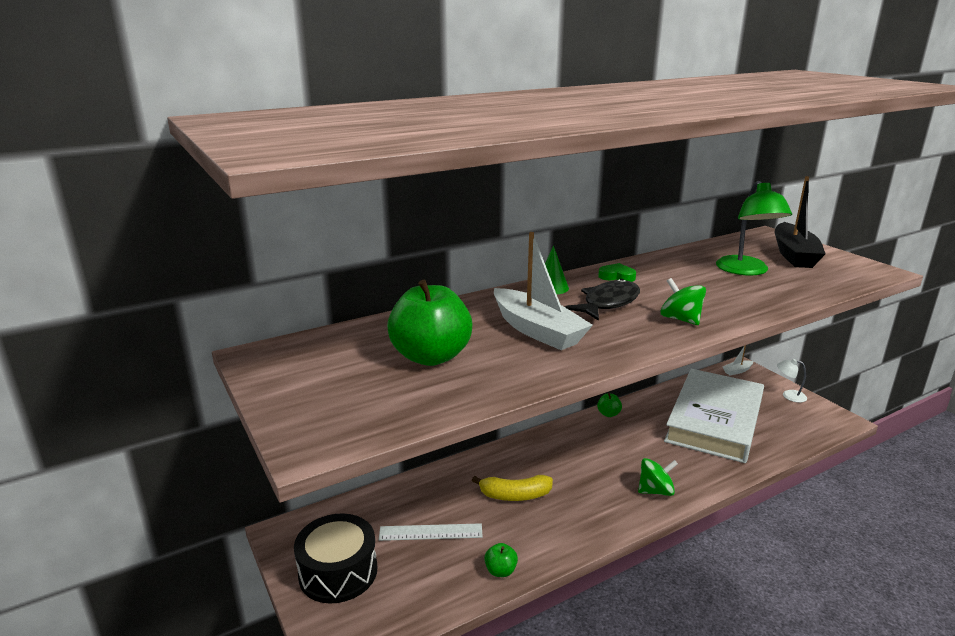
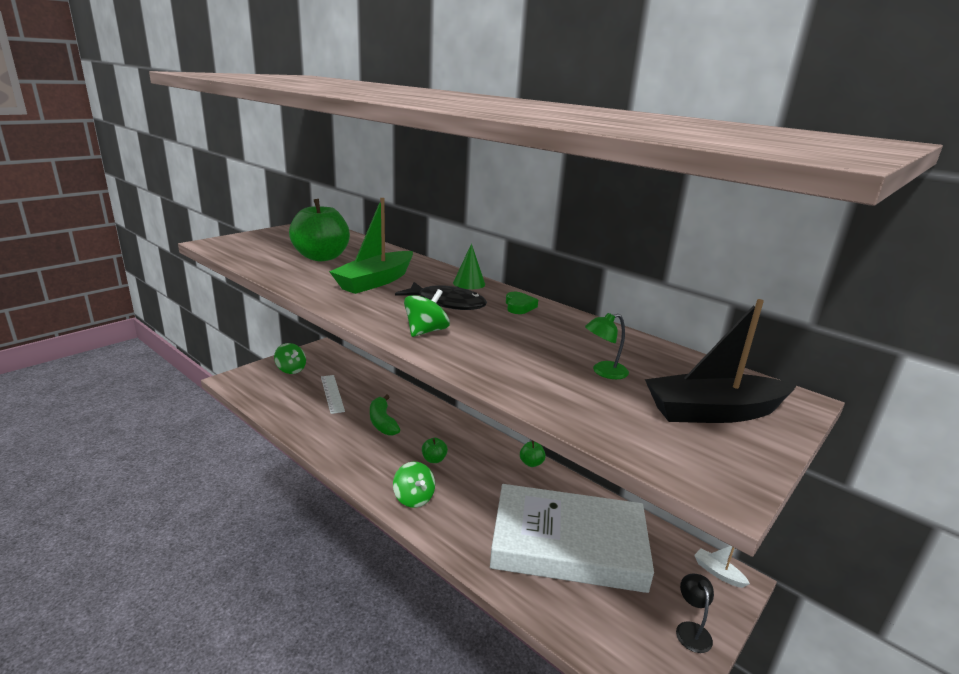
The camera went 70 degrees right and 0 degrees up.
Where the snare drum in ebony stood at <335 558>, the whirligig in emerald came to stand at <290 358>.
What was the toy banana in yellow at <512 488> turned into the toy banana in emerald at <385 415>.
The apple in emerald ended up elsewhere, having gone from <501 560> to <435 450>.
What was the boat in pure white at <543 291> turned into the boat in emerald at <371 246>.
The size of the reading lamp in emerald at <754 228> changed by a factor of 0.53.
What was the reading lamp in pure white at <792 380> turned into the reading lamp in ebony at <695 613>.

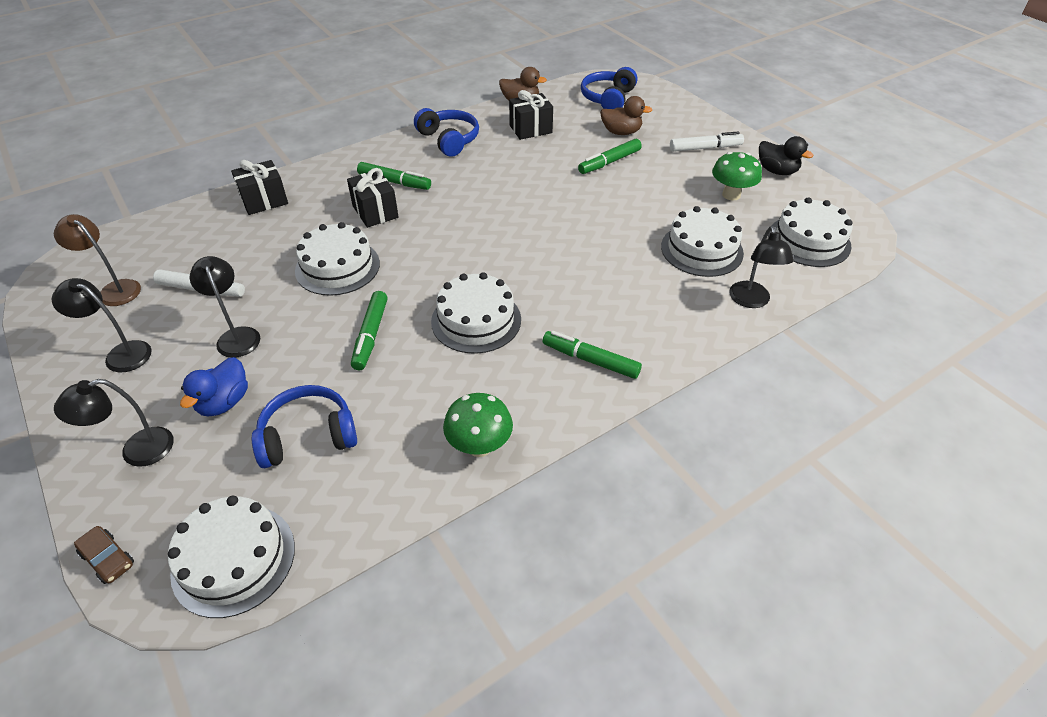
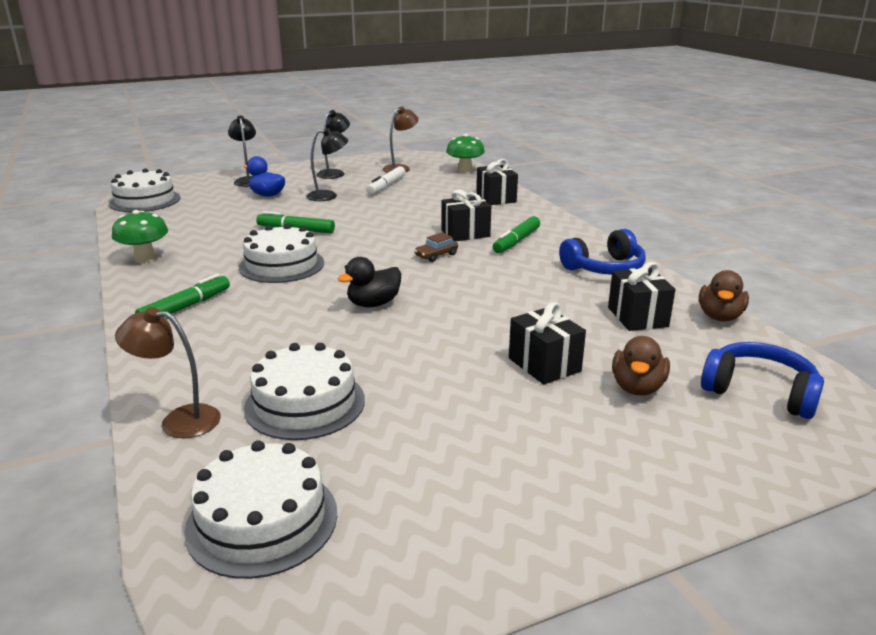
The camera went 100 degrees right and 20 degrees down.
The car in dark brown ended up elsewhere, having gone from <104 555> to <436 247>.
The second view lost the over-ear headphones in cobalt at <304 426>.
The second view lost the layer cake in pure white at <337 259>.
Where the marker pen in emerald stood at <610 156>, the present in ebony came to stand at <547 343>.
The second view lost the marker pen in pure white at <707 142>.
The fungus in emerald ended up elsewhere, having gone from <737 176> to <465 153>.
What was the reading lamp in ebony at <761 267> turned into the reading lamp in dark brown at <168 372>.
The duck in ebony ended up elsewhere, having gone from <786 155> to <369 282>.

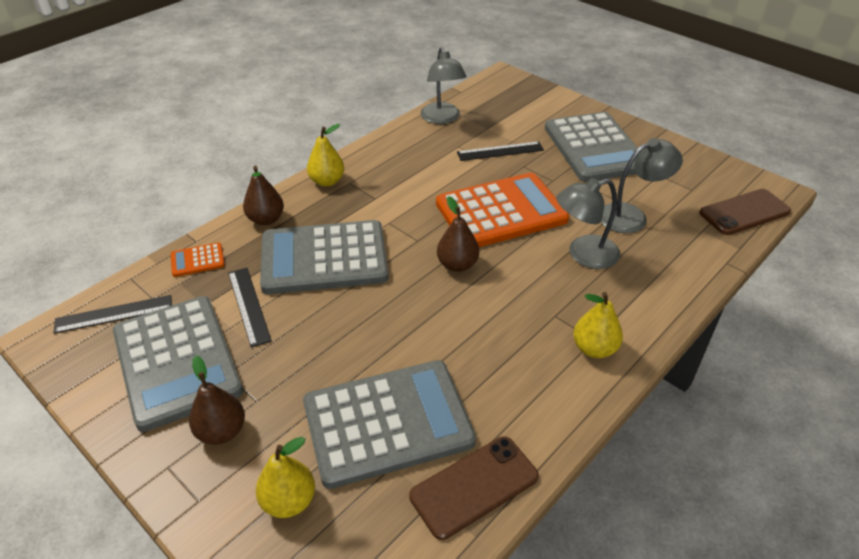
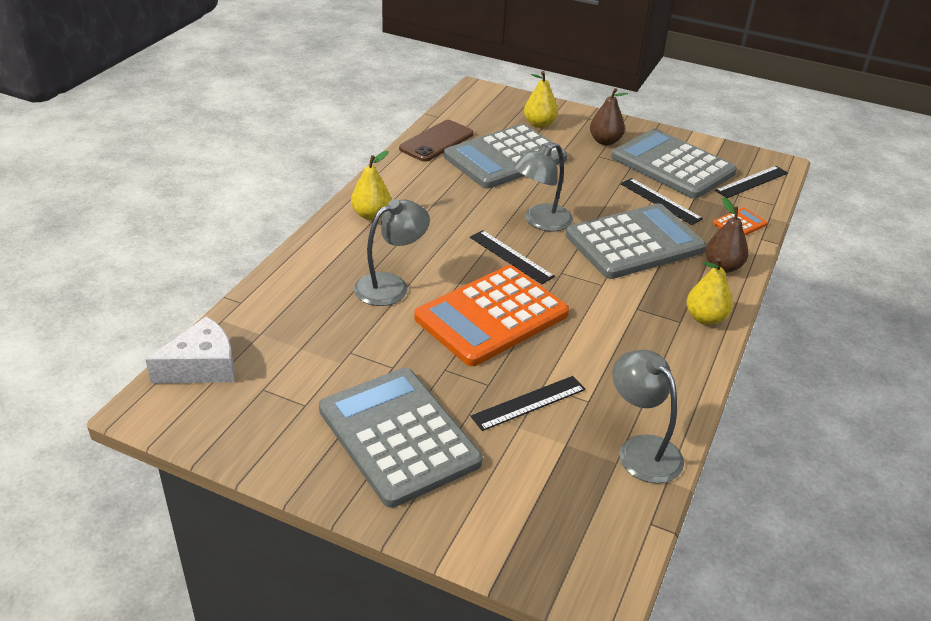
The camera went 160 degrees right and 5 degrees down.
Where the pear in dark brown stood at <458 234>, the straightedge in ebony came to stand at <512 257>.
The reading lamp in ash-grey ended up elsewhere, having gone from <642 185> to <543 187>.
Where the phone in dark brown stood at <745 212>, the cheese wedge in pure white came to stand at <190 350>.

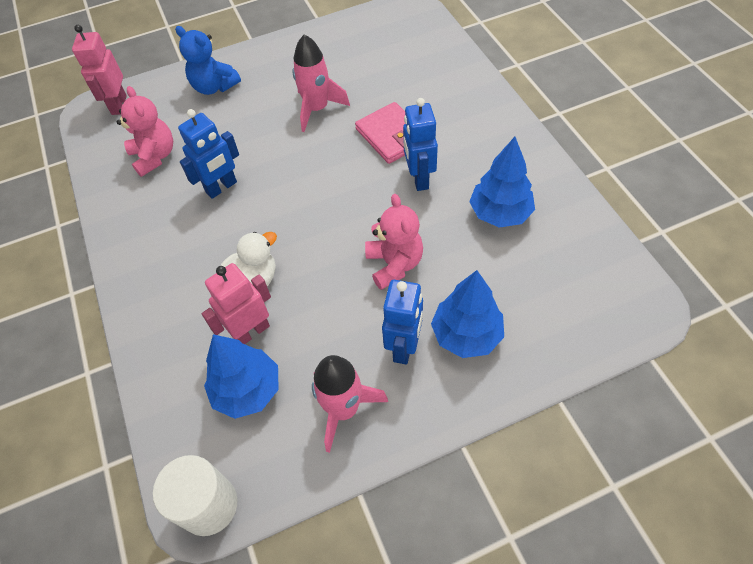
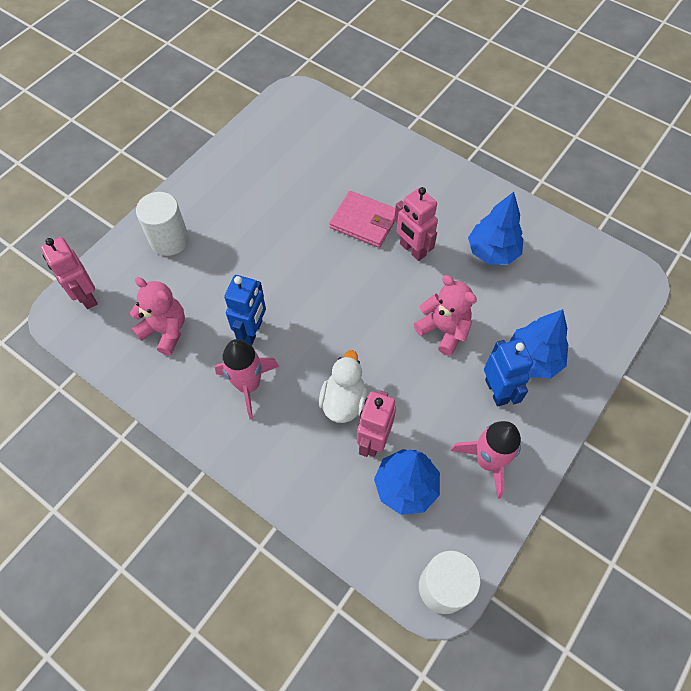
The camera went 35 degrees left and 5 degrees up.
Where the stuffed bear in cobalt stood at <208 60>, the cylinder shape in pure white came to stand at <162 224>.
The toy rocket in rose-pink ended up elsewhere, having gone from <321 83> to <247 379>.
What was the robot figure in cobalt at <420 144> turned into the robot figure in rose-pink at <416 224>.

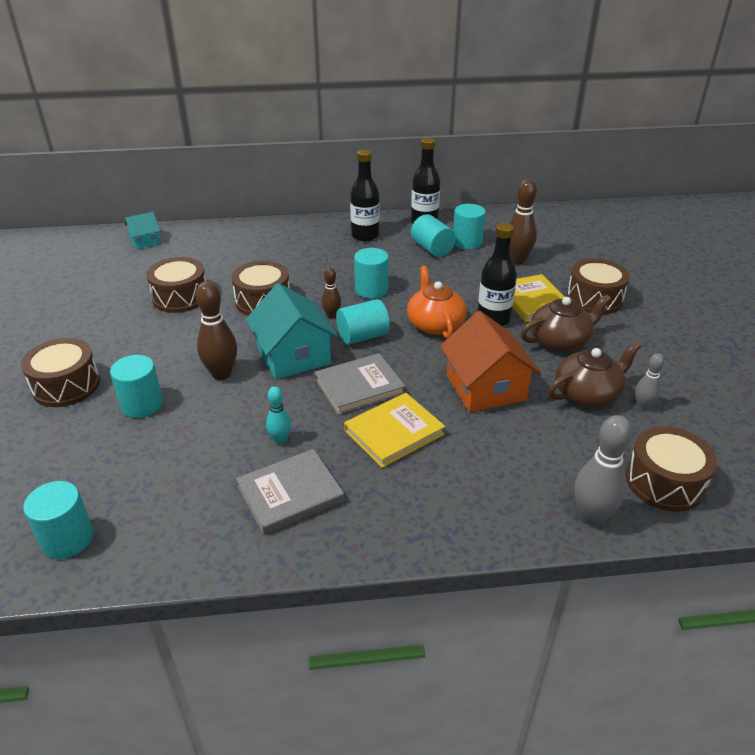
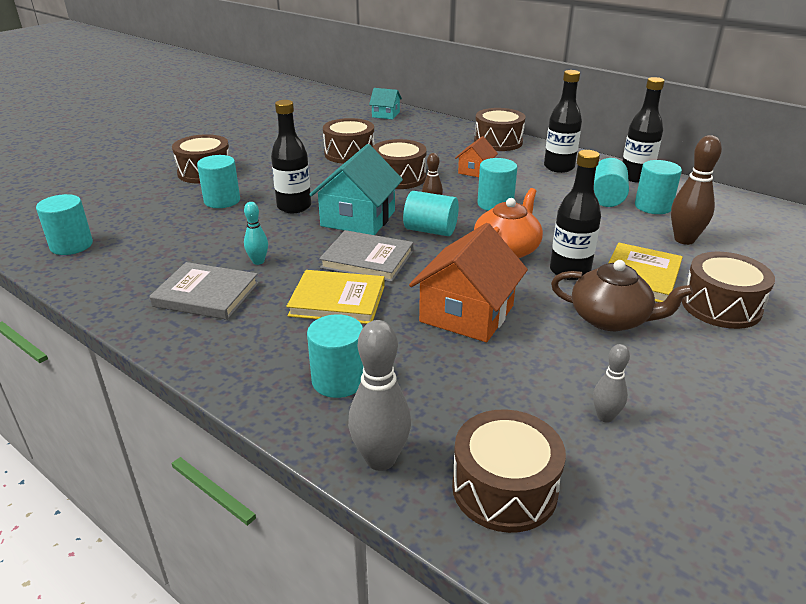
The camera went 45 degrees right and 5 degrees down.
Where the tenpin in dark brown stood at <216 330>, the drink bottle in ebony came to stand at <291 156>.
The second view lost the teapot in dark brown at <594 374>.
The second view gained the cylinder shape in turquoise at <335 356>.
The second view gained the cottage in bright orange at <476 156>.
The second view gained the snare drum in dark brown at <500 129>.

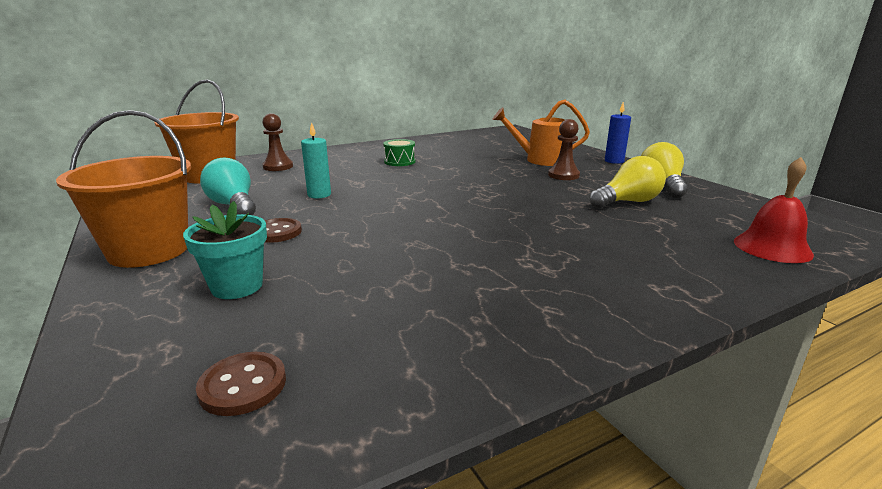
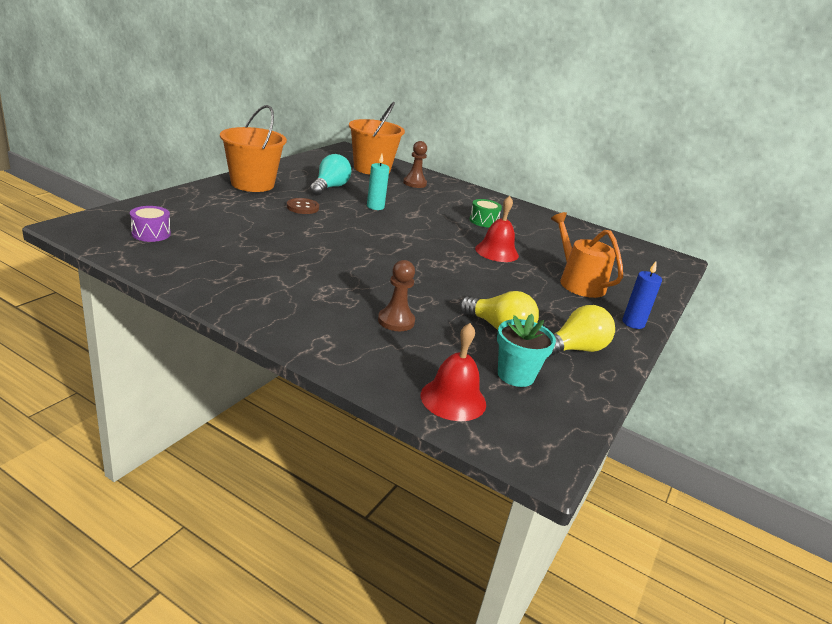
The camera went 55 degrees right and 5 degrees up.
The flower pot in turquoise ended up elsewhere, having gone from <225 250> to <526 350>.
Where the shirt button in dark brown stood at <241 384>, the snare drum in violet came to stand at <150 224>.
The pawn in dark brown ended up elsewhere, having gone from <564 149> to <396 295>.
The second view gained the bell in red at <497 229>.

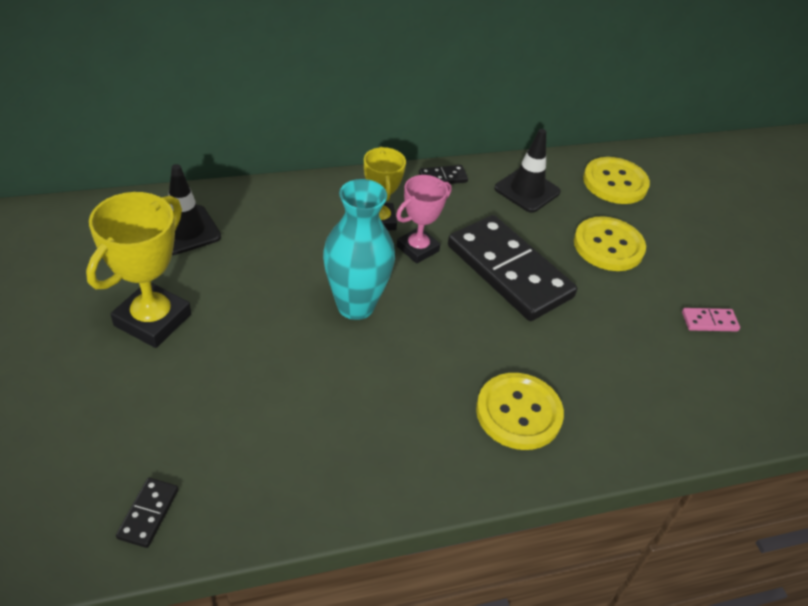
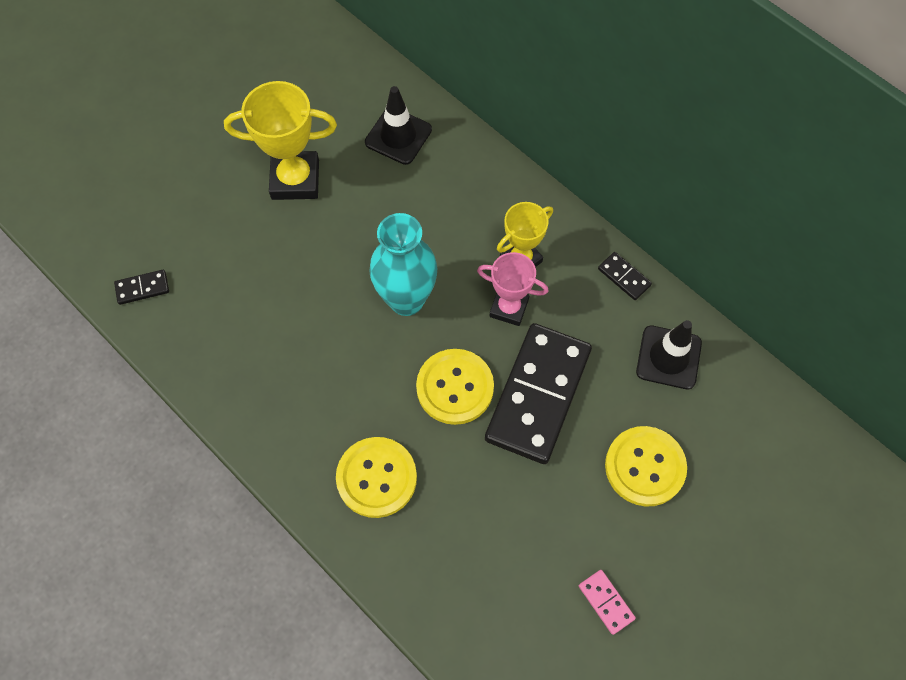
The camera went 65 degrees right and 20 degrees up.
The shirt button in yellow ended up elsewhere, having gone from <616 180> to <455 387>.

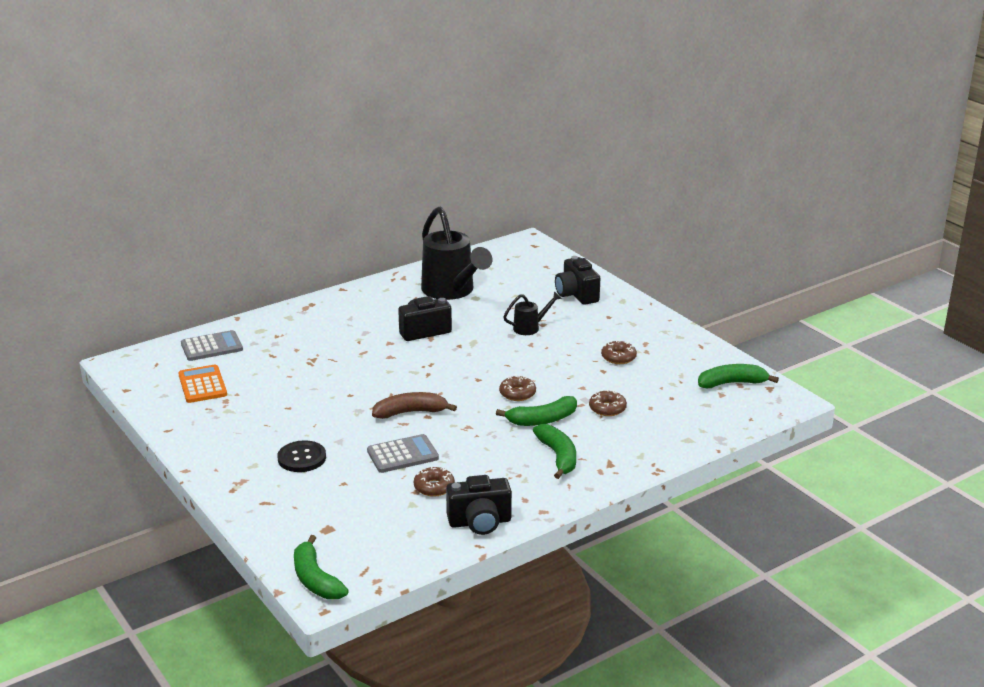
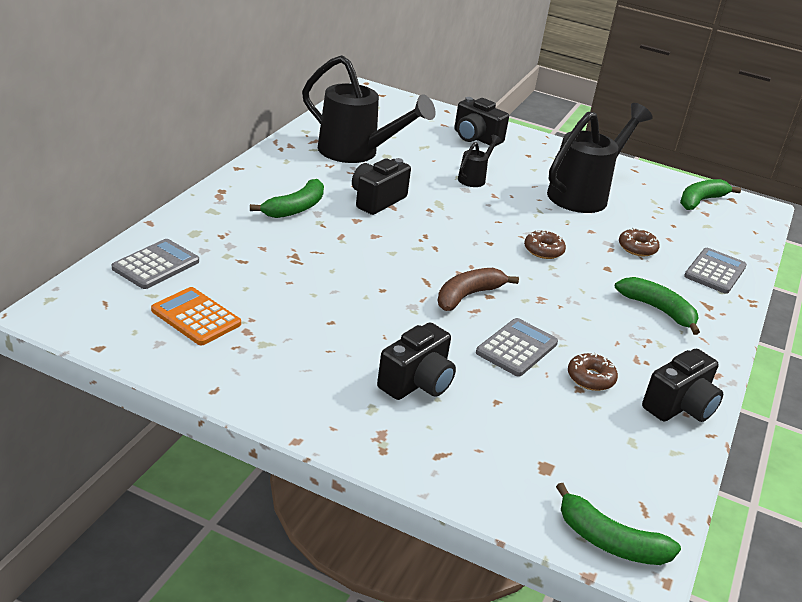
The camera went 35 degrees left and 5 degrees up.
Where the shirt button in ebony stood at <302 456>, the photo camera in ebony came to stand at <416 361>.
The toy banana in emerald ended up elsewhere, having gone from <536 411> to <287 198>.
Where the donut in dark brown stood at <619 352>, the sprinkling can in ebony came to stand at <600 158>.
The second view gained the pocket calculator in ash-grey at <715 271>.

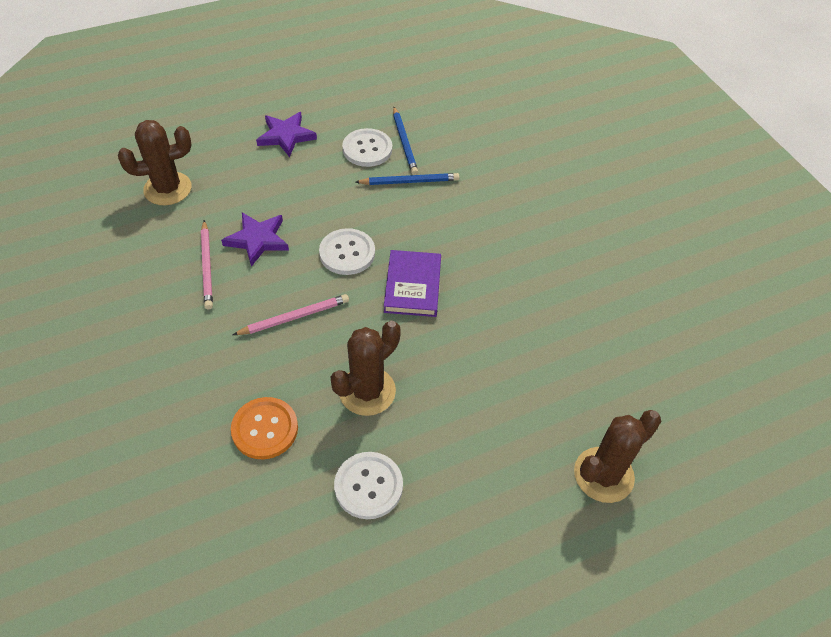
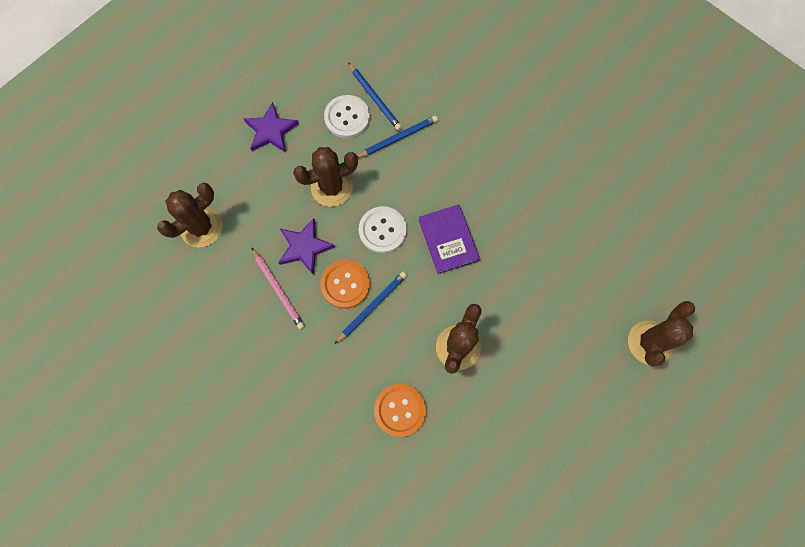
The camera went 20 degrees left and 20 degrees up.
What was the lead pencil in rose-pink at <291 314> turned into the lead pencil in cobalt at <370 308>.
The second view lost the shirt button in pure white at <368 485>.
The second view gained the cactus in dark brown at <325 177>.
The second view gained the shirt button in bright orange at <345 284>.

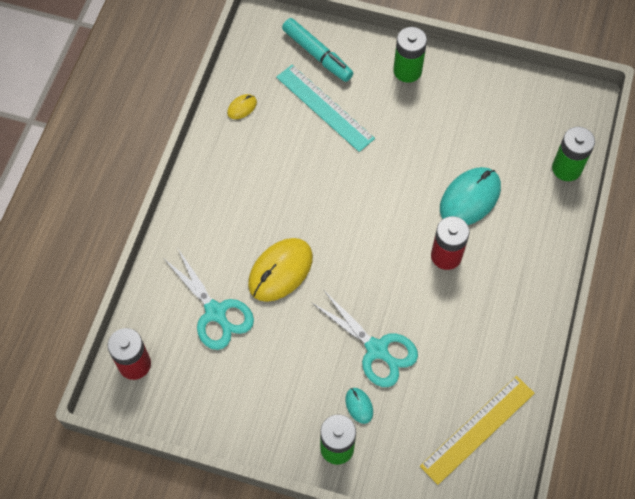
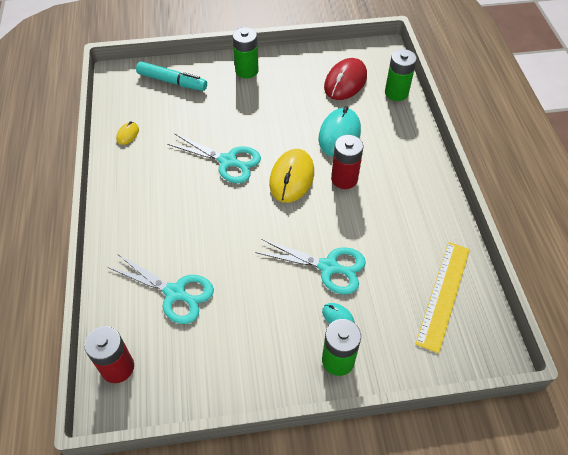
The camera went 25 degrees left and 10 degrees down.
The computer mouse in yellow ended up elsewhere, having gone from <280 270> to <291 176>.
The second view lost the straightedge in turquoise at <325 108>.
The second view gained the scissors in turquoise at <214 158>.
The second view gained the computer mouse in red at <345 79>.

